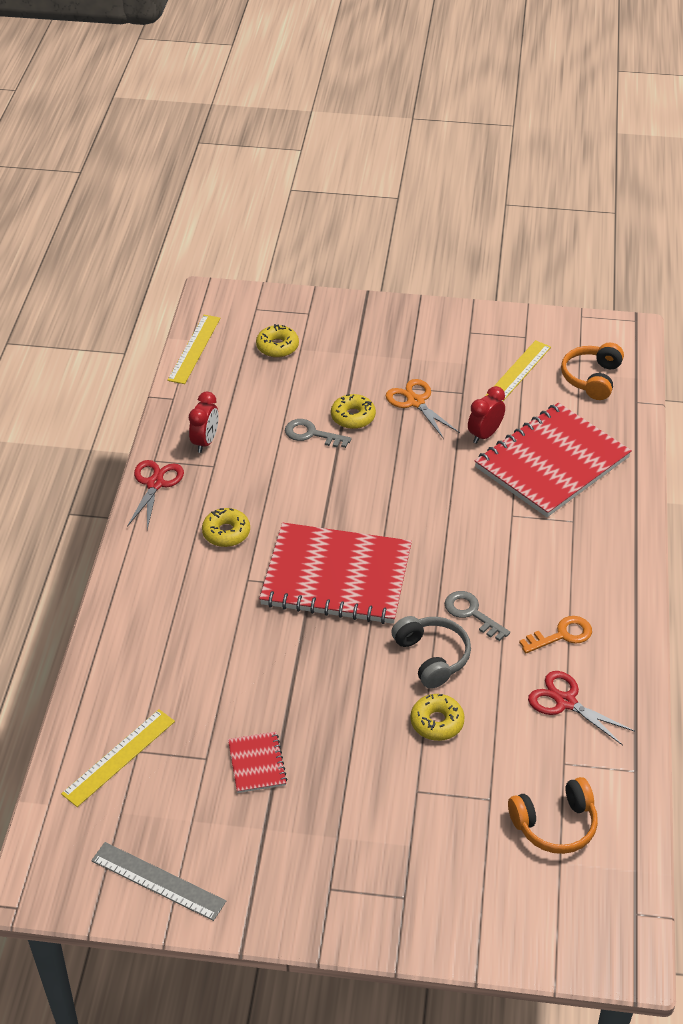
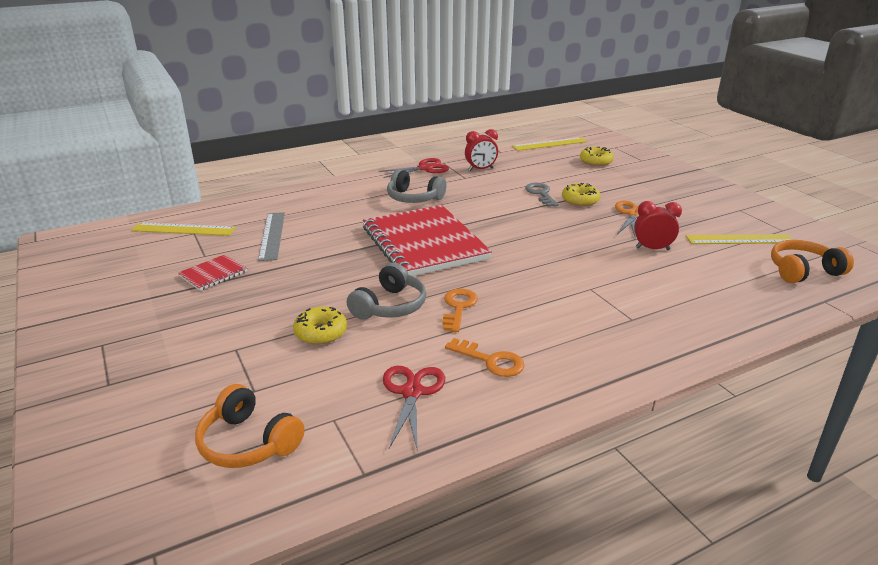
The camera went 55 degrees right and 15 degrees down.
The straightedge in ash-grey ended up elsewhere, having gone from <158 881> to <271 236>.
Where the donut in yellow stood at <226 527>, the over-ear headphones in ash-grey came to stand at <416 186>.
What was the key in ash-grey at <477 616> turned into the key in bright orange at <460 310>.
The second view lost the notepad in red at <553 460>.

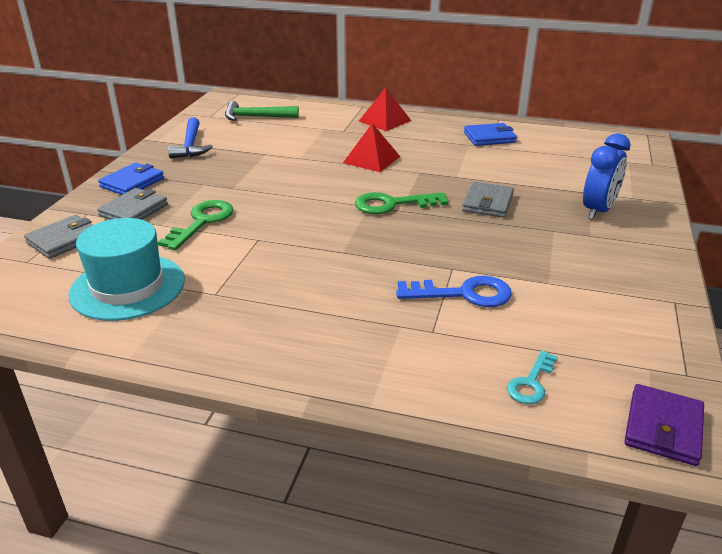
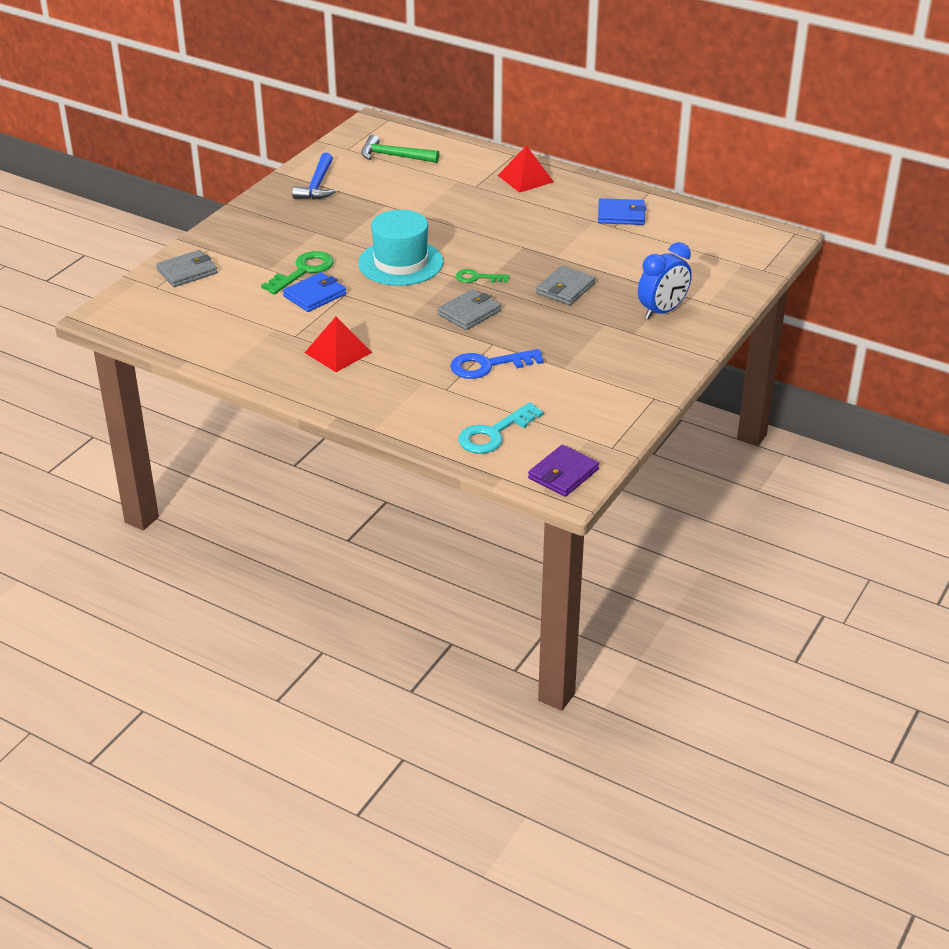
The camera went 15 degrees right and 5 degrees up.
The tall hat in turquoise ended up elsewhere, having gone from <127 269> to <401 248>.
The wallet in ash-grey ended up elsewhere, having gone from <132 204> to <469 309>.
The wallet in cobalt ended up elsewhere, having gone from <131 179> to <314 292>.
The pyramid in red ended up elsewhere, having gone from <371 147> to <338 344>.
The size of the key in emerald at <401 203> changed by a factor of 0.61.
The key in cobalt at <454 291> ended up facing another way, 150 degrees clockwise from before.
The size of the key in turquoise at <532 377> changed by a factor of 1.63.

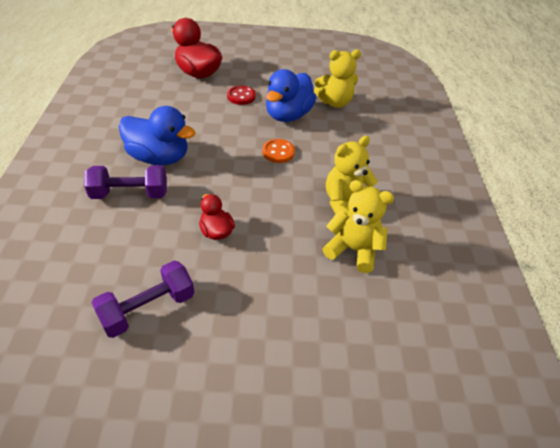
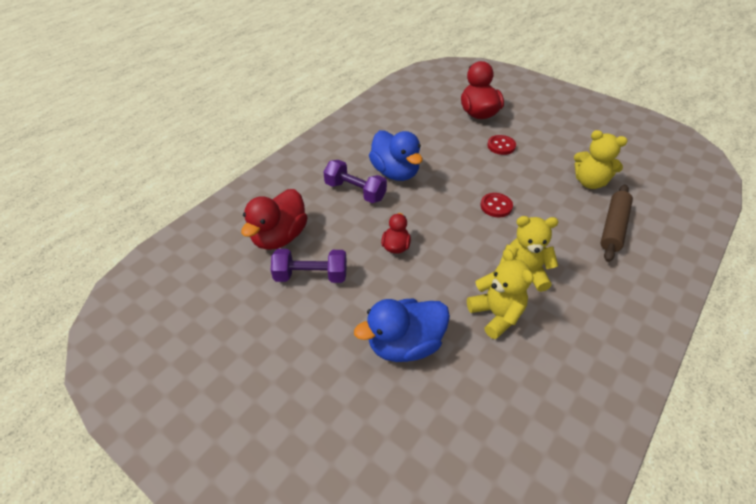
The camera went 40 degrees right and 0 degrees up.
What was the shirt button in bright orange at <278 151> turned into the shirt button in red at <496 205>.
The duck in cobalt ended up elsewhere, having gone from <291 95> to <402 330>.
The second view gained the duck in red at <274 219>.
The second view gained the dough roller in dark brown at <616 223>.

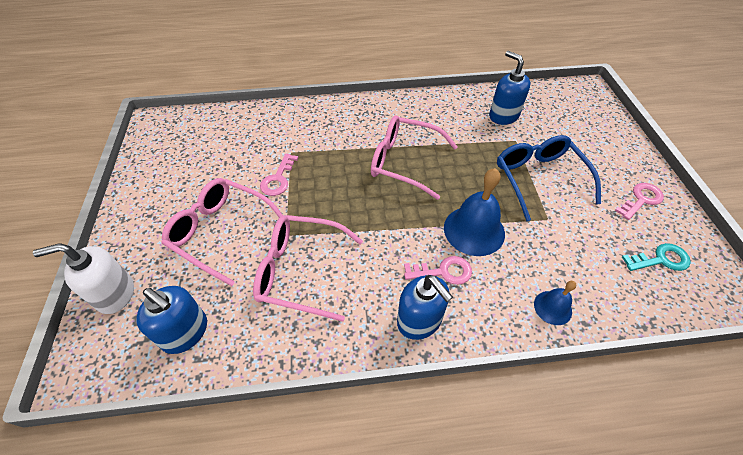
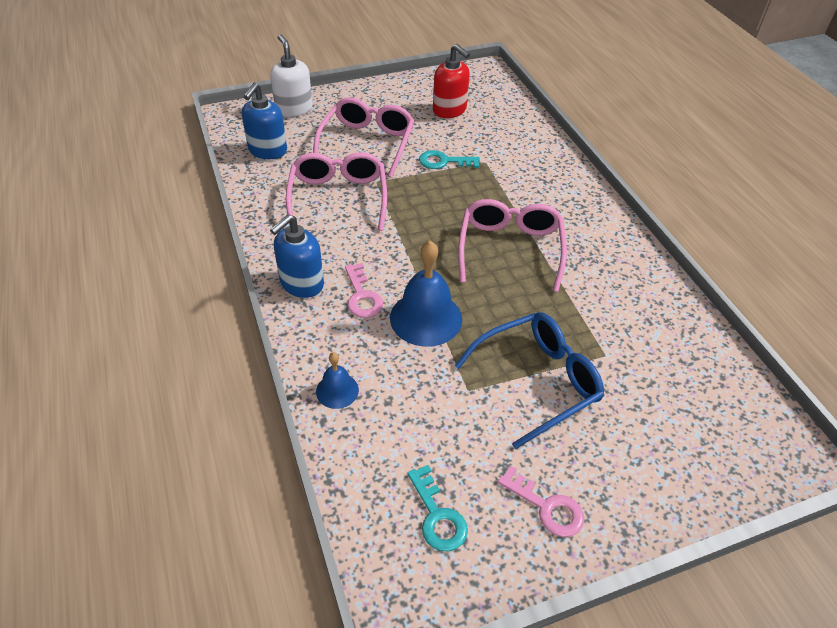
The camera went 75 degrees right and 5 degrees down.
What was the key in rose-pink at <279 175> turned into the key in turquoise at <449 159>.
The second view lost the pump bottle in cobalt at <509 88>.
The second view gained the pump bottle in red at <451 81>.

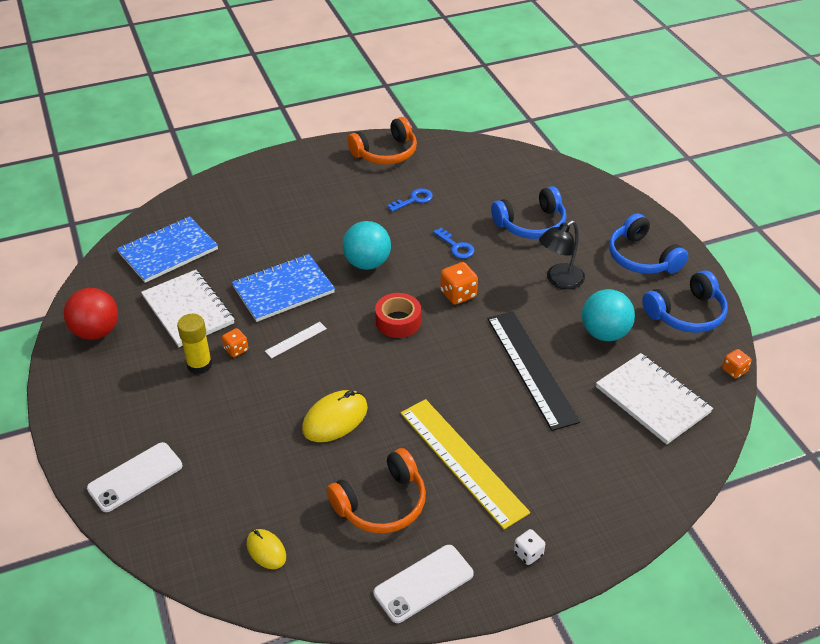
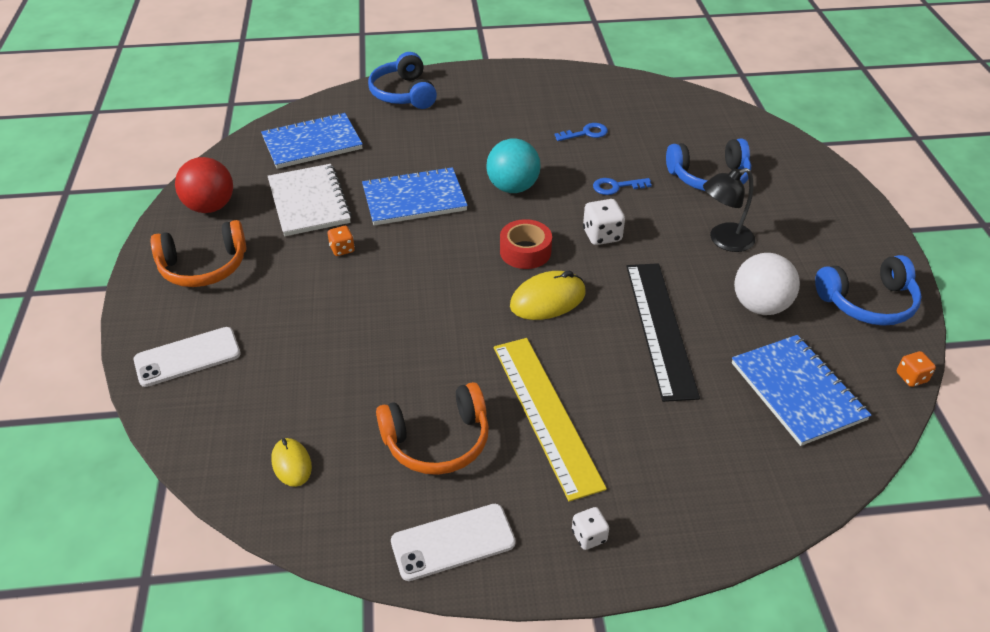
The camera went 15 degrees right and 0 degrees up.
The second view lost the glue stick in yellow at <194 344>.
The second view lost the straightedge in pure white at <296 340>.
The computer mouse in yellow ended up elsewhere, having gone from <335 416> to <548 295>.
The over-ear headphones in bright orange ended up elsewhere, having gone from <382 141> to <198 253>.
The key in cobalt at <454 243> ended up facing another way, 105 degrees clockwise from before.
What was the dice in bright orange at <459 283> turned into the dice in pure white at <604 222>.
What was the play ball in turquoise at <608 315> turned into the play ball in pure white at <767 284>.
What was the notepad in pure white at <654 399> turned into the notepad in cobalt at <801 390>.
The over-ear headphones in cobalt ended up elsewhere, having gone from <648 243> to <402 80>.

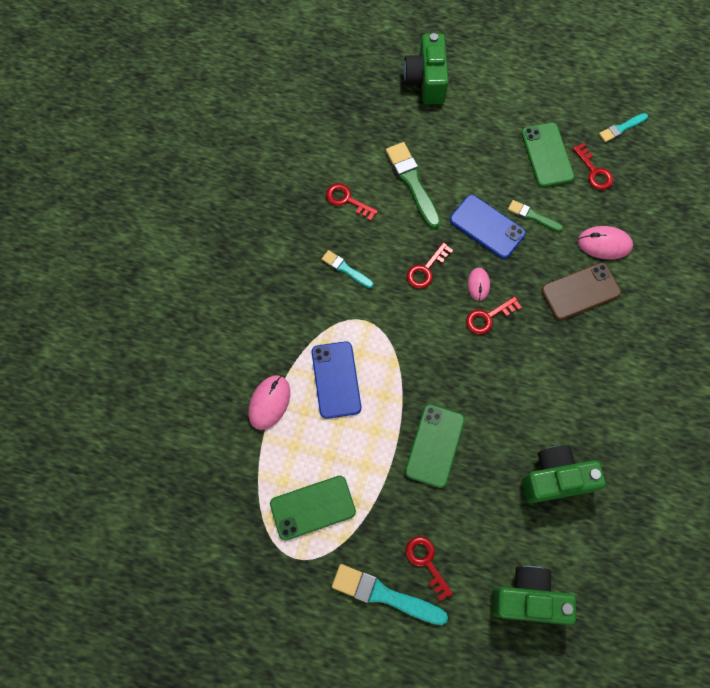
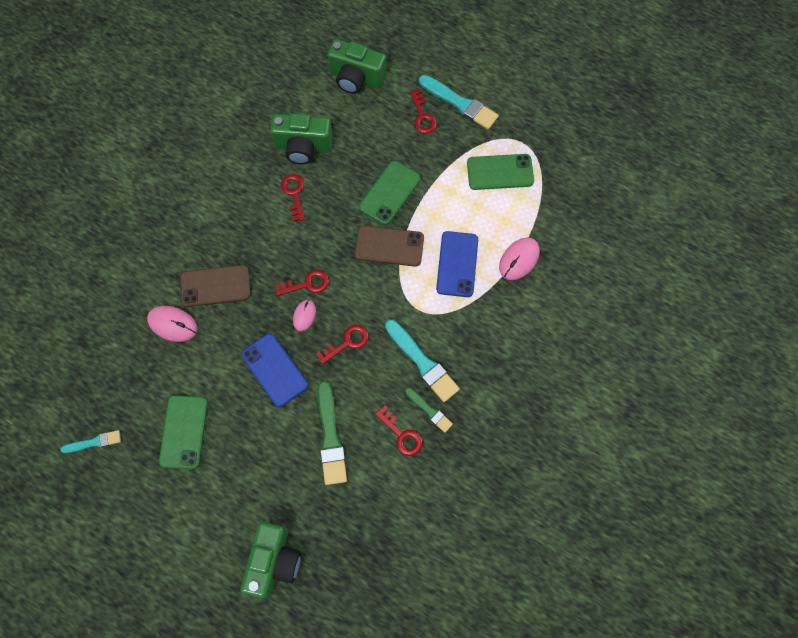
The camera went 165 degrees left and 0 degrees up.
The size of the brush in turquoise at <347 269> changed by a factor of 1.76.
The brush in emerald ended up elsewhere, having gone from <535 216> to <429 410>.
The key in red ended up elsewhere, having gone from <593 166> to <293 198>.
The second view gained the phone in dark brown at <389 246>.

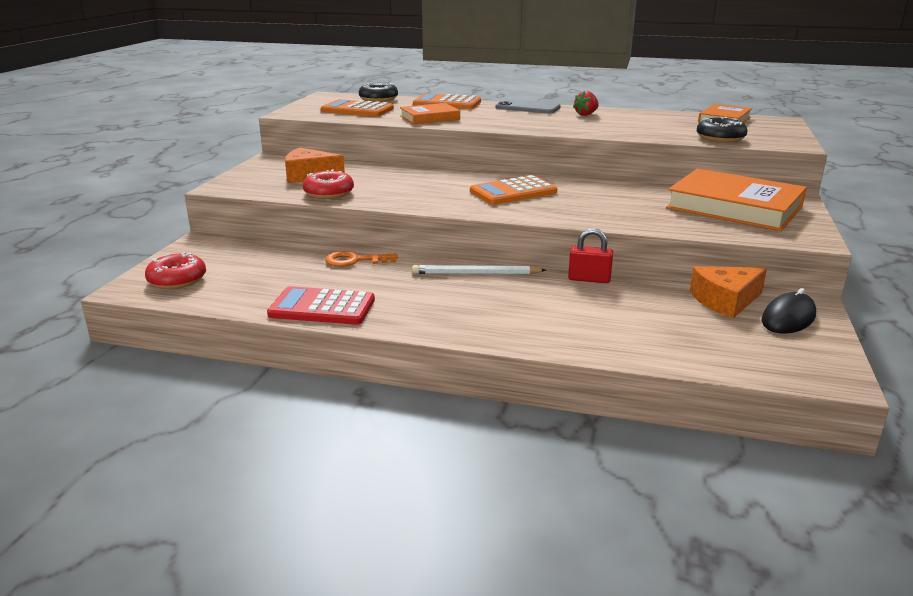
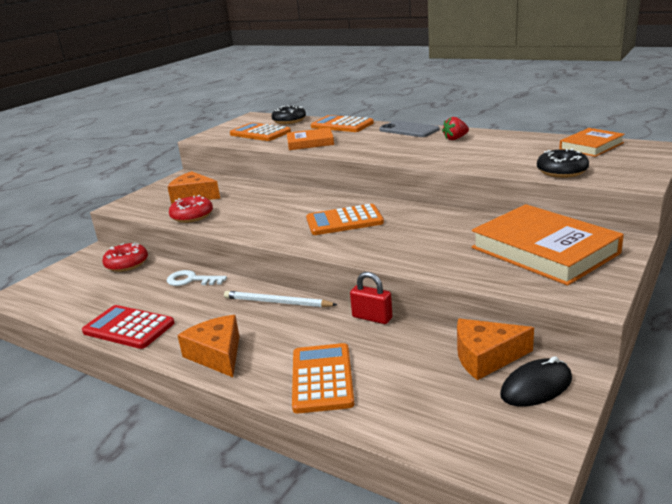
The camera went 20 degrees right and 0 degrees up.
The donut in red ended up elsewhere, having gone from <175 270> to <125 257>.
What was the key in bright orange at <361 259> turned into the key in pure white at <197 278>.
The second view gained the cheese wedge in bright orange at <208 346>.
The second view gained the pocket calculator in bright orange at <323 378>.

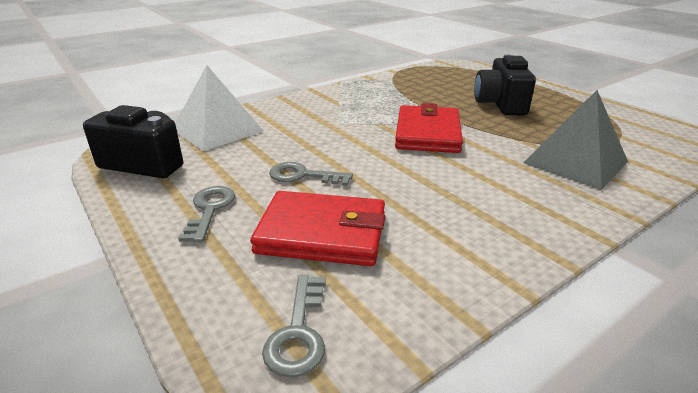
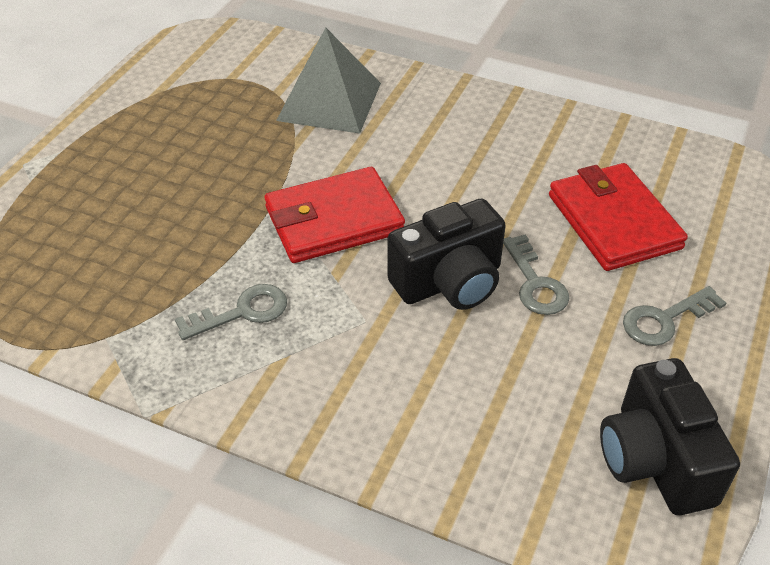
The camera went 120 degrees left and 15 degrees up.
The second view lost the pyramid in pure white at <219 108>.
The key in ash-grey ended up elsewhere, having gone from <294 326> to <231 312>.
The photo camera in ebony ended up elsewhere, having gone from <505 84> to <446 254>.

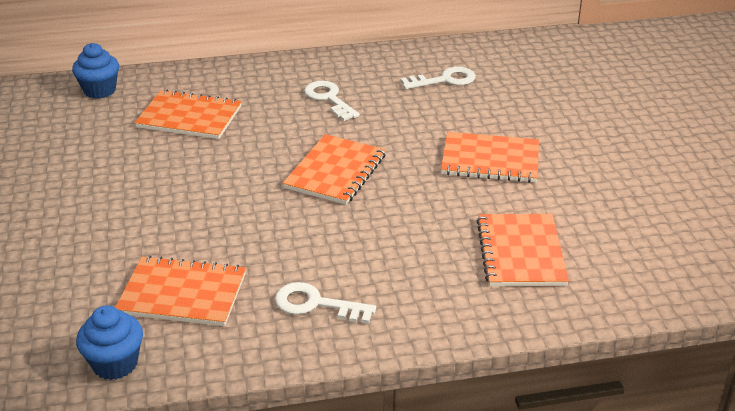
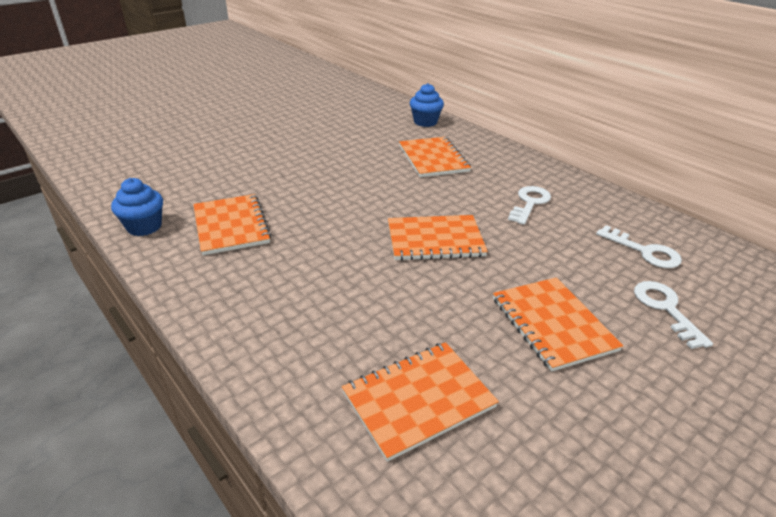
The camera went 60 degrees right and 0 degrees up.
The key in pure white ended up elsewhere, having gone from <325 303> to <673 315>.

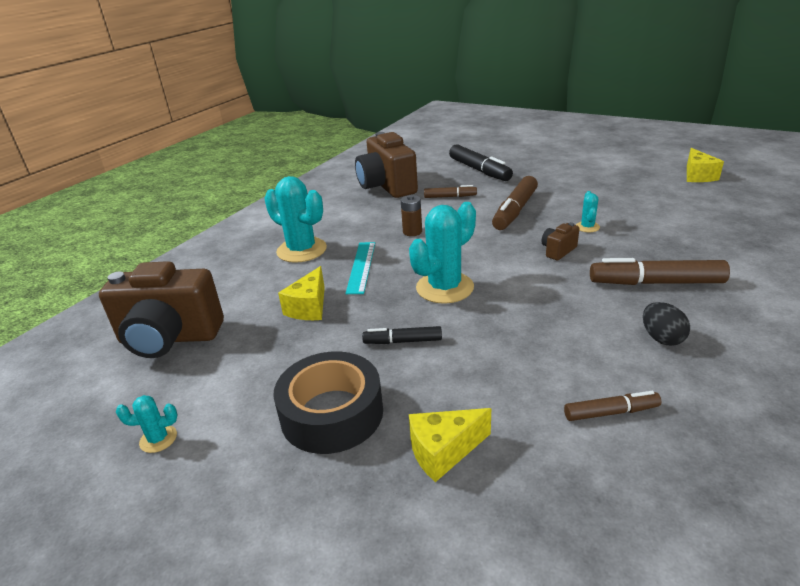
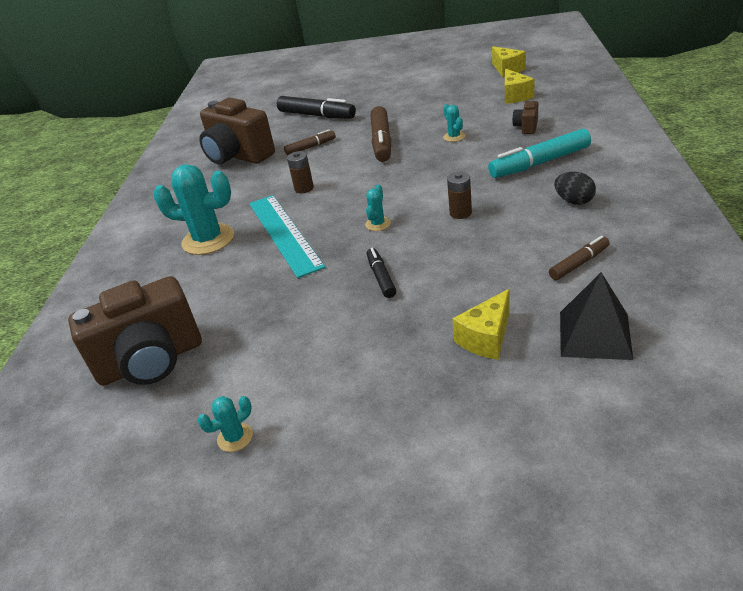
The camera went 25 degrees left and 5 degrees up.
The second view lost the roll of tape in ebony at <328 402>.
The cheese wedge in yellow ended up elsewhere, having gone from <301 293> to <520 86>.
The size of the straightedge in turquoise at <360 268> changed by a factor of 1.58.
The marker pen in ebony at <402 335> ended up facing another way, 105 degrees clockwise from before.
The size of the cactus in turquoise at <442 253> changed by a factor of 0.47.
The photo camera in dark brown ended up elsewhere, having gone from <561 241> to <525 116>.
What was the marker pen in dark brown at <660 271> turned into the marker pen in turquoise at <539 153>.
The second view gained the battery in dark brown at <459 195>.
The second view gained the pyramid in ebony at <596 316>.

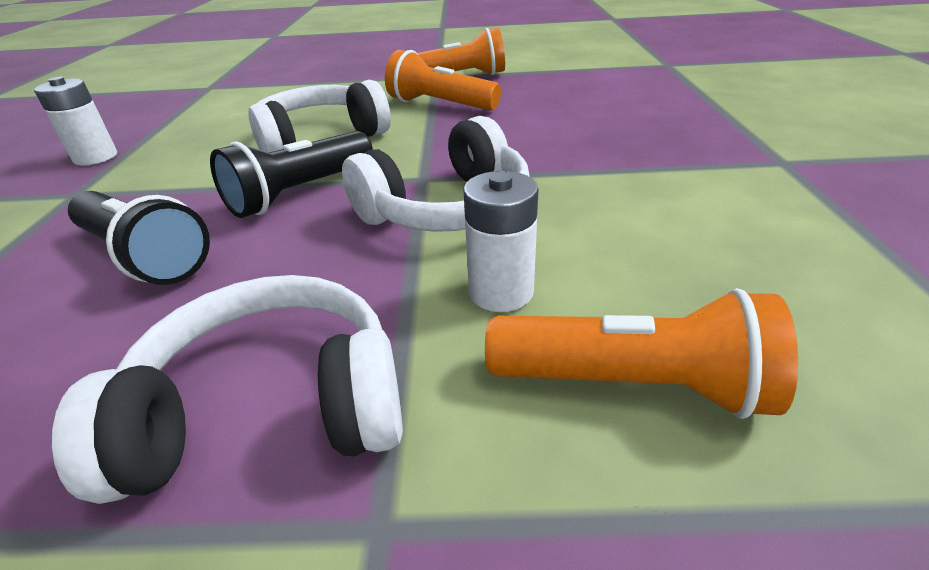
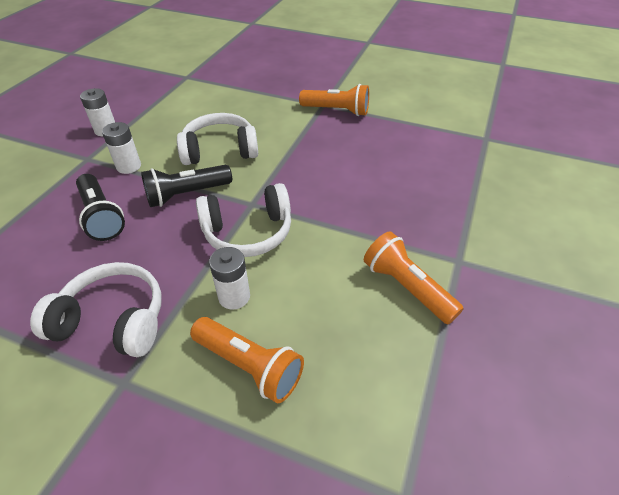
The camera went 20 degrees right and 10 degrees up.
The pocket torch in bright orange ended up elsewhere, having gone from <443 80> to <414 277>.
The second view gained the battery in pure white at <121 148>.

